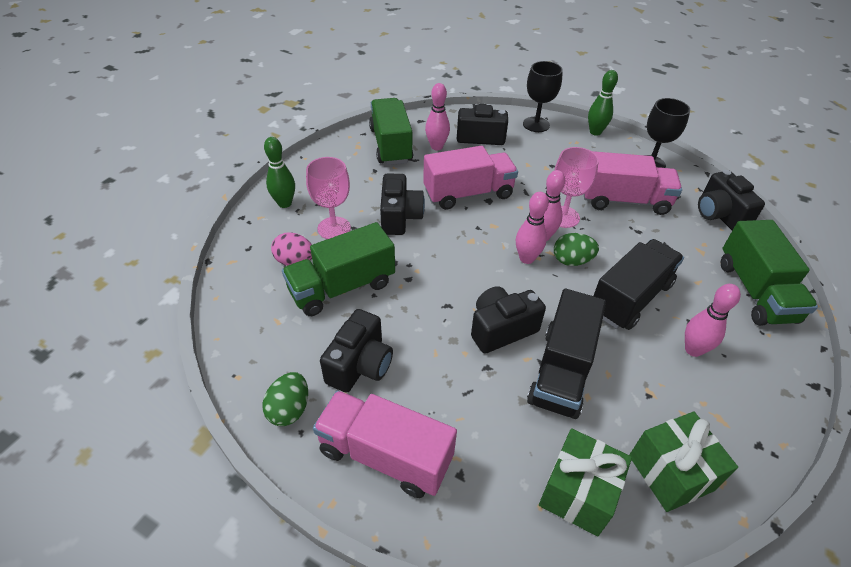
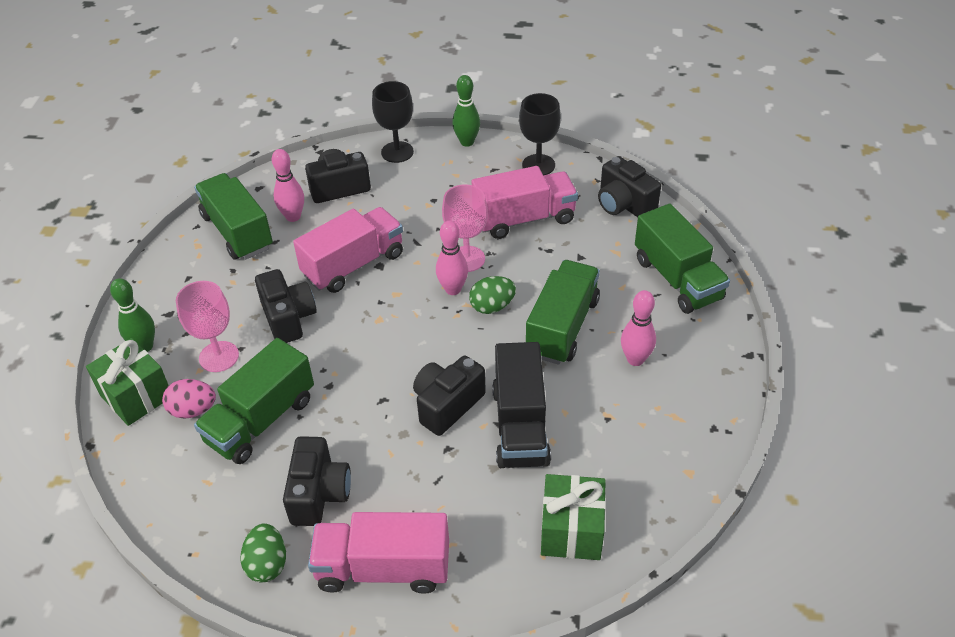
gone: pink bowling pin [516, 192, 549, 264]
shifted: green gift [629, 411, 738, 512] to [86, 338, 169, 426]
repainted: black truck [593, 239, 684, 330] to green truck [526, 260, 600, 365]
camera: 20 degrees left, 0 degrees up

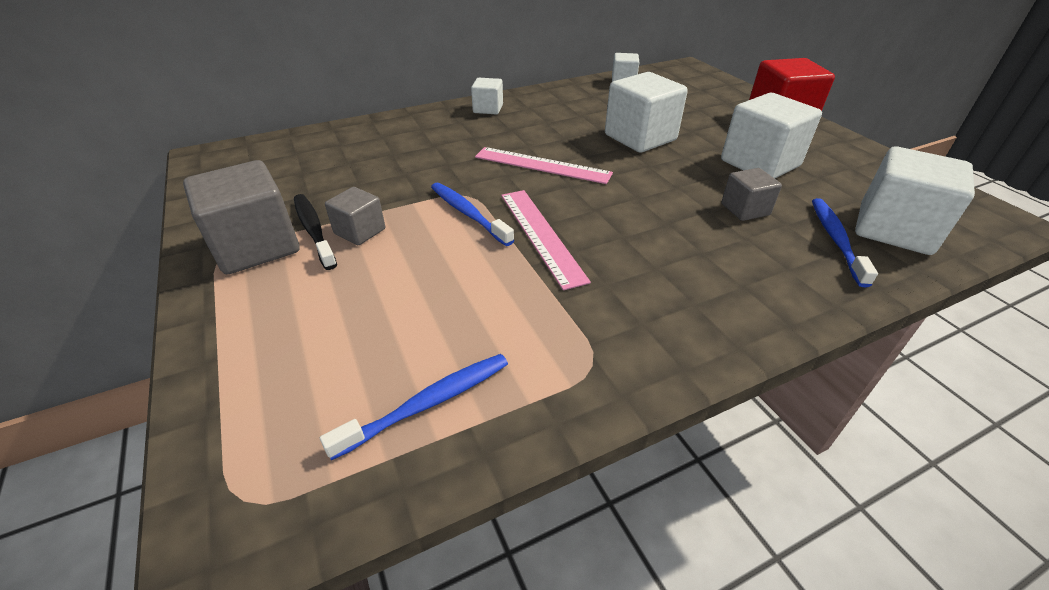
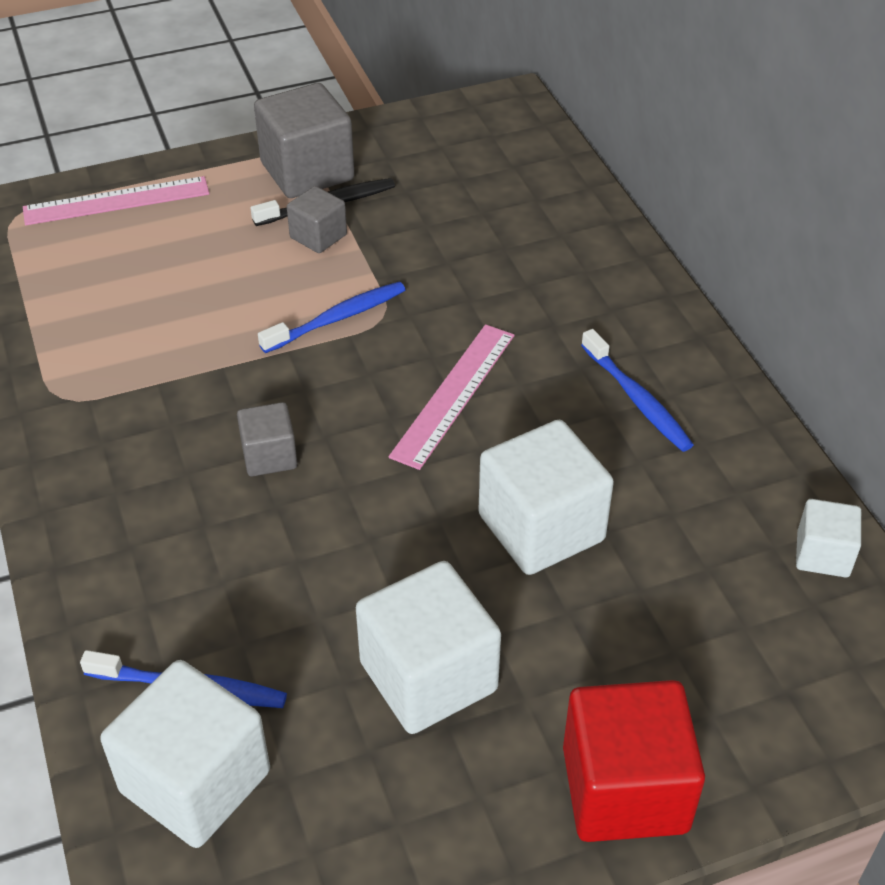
gone: white cube [471, 78, 503, 114]
shifted: blue toothbrush [320, 354, 508, 460] to [581, 329, 694, 452]; pink ruler [501, 190, 591, 290] to [23, 176, 209, 225]; grey cube [721, 168, 782, 221] to [237, 402, 297, 476]
camera: 95 degrees right, 5 degrees up

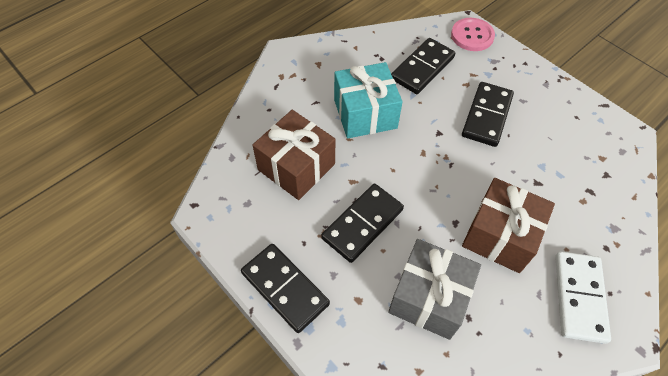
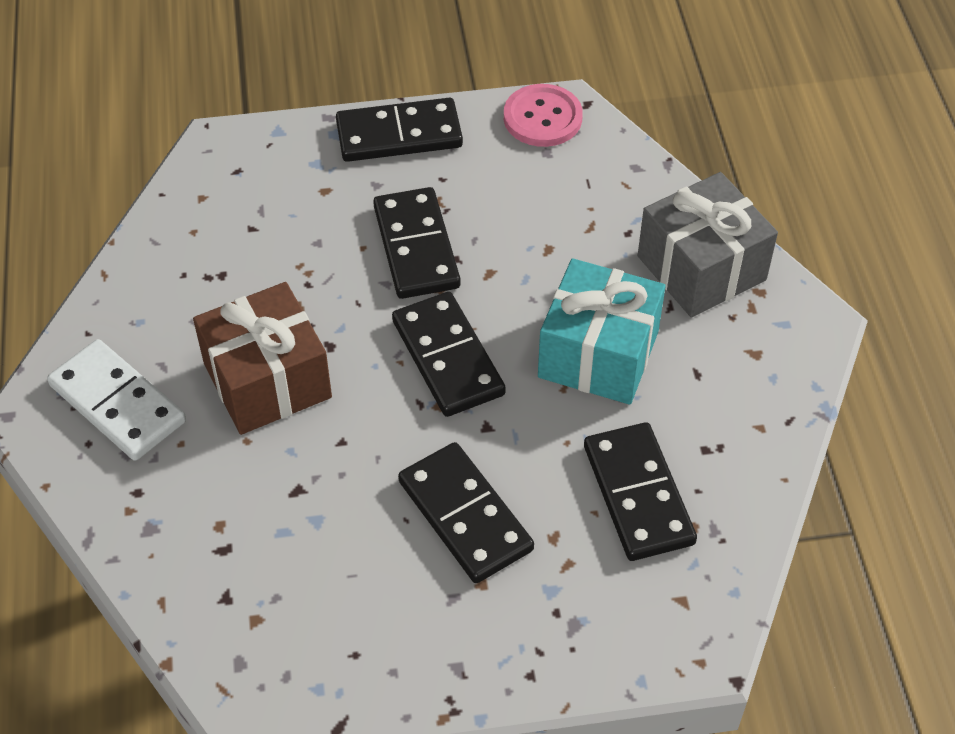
gone: brown gift [252, 110, 336, 200]
new: black domino [392, 292, 506, 417]
shifted: grey gift [388, 239, 481, 340] to [638, 172, 778, 318]; pink button [451, 18, 495, 51] to [504, 84, 583, 147]
camera: 125 degrees right, 5 degrees down

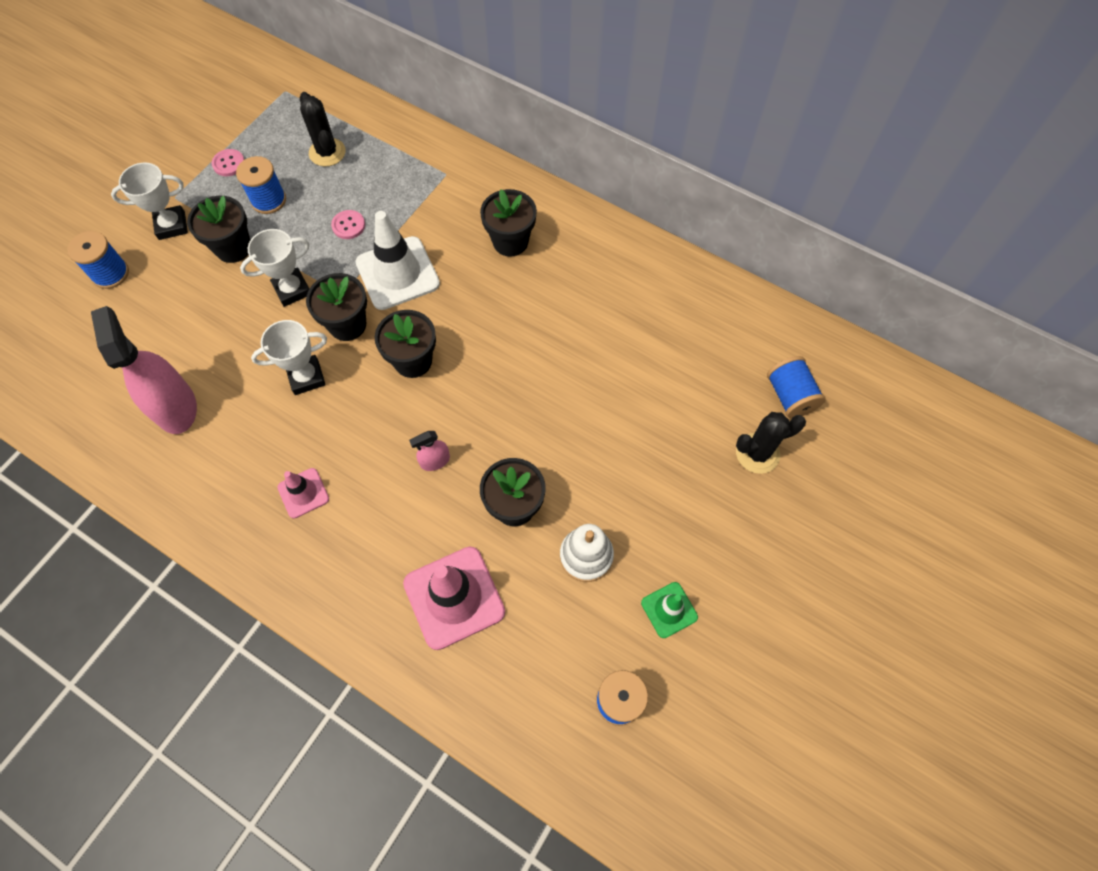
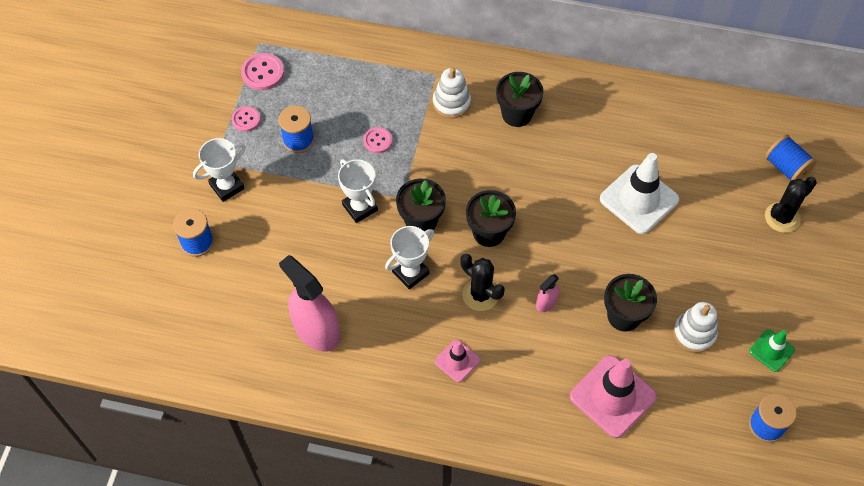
gone: black flower pot [187, 196, 250, 263]
new: pink button [241, 53, 284, 90]; white stacking toy [433, 67, 471, 118]
shifted: black cactus [300, 92, 346, 166] to [460, 254, 505, 311]; white traffic cone [355, 211, 440, 310] to [600, 153, 679, 234]
rotated: white trophy [240, 229, 309, 307] = [338, 159, 378, 223] 75 degrees counterclockwise
camera: 20 degrees left, 5 degrees down

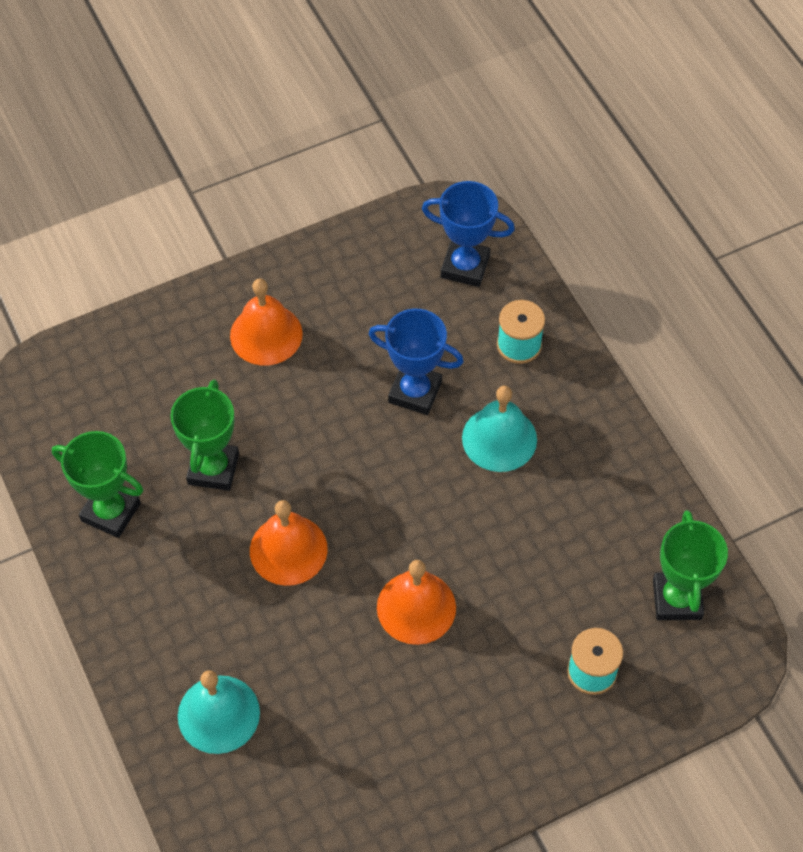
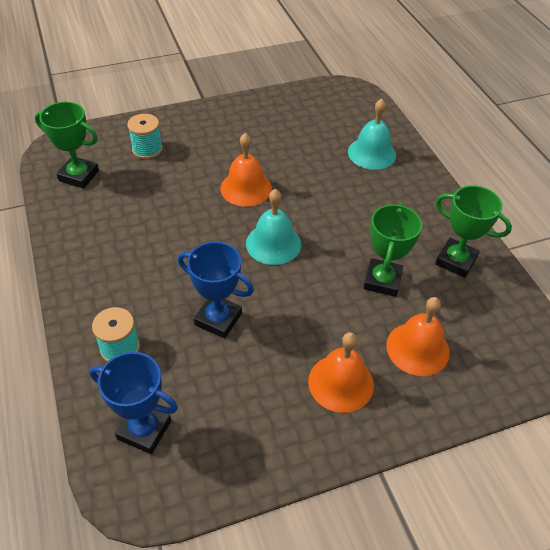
shifted: orange bell [250, 500, 328, 586] to [386, 297, 450, 376]; turquoise bell [462, 386, 537, 472] to [246, 189, 301, 265]
rotated: green trophy [653, 510, 728, 620] = [35, 102, 99, 189] 75 degrees counterclockwise
camera: 175 degrees left, 10 degrees down

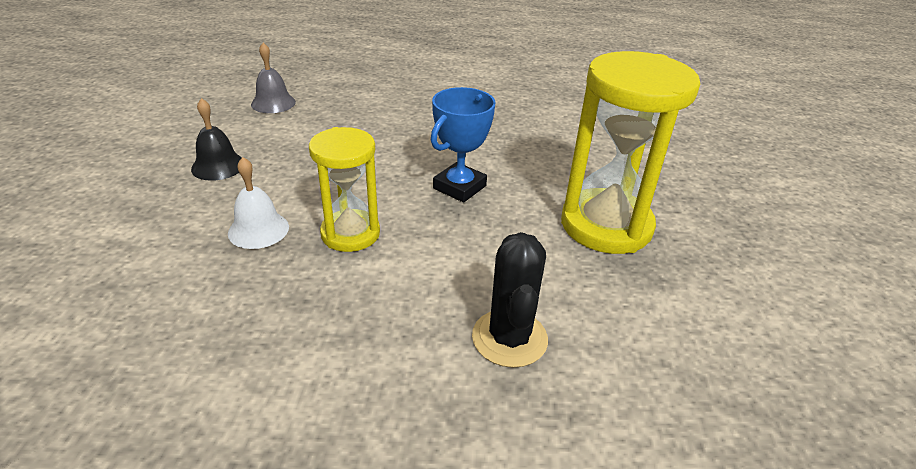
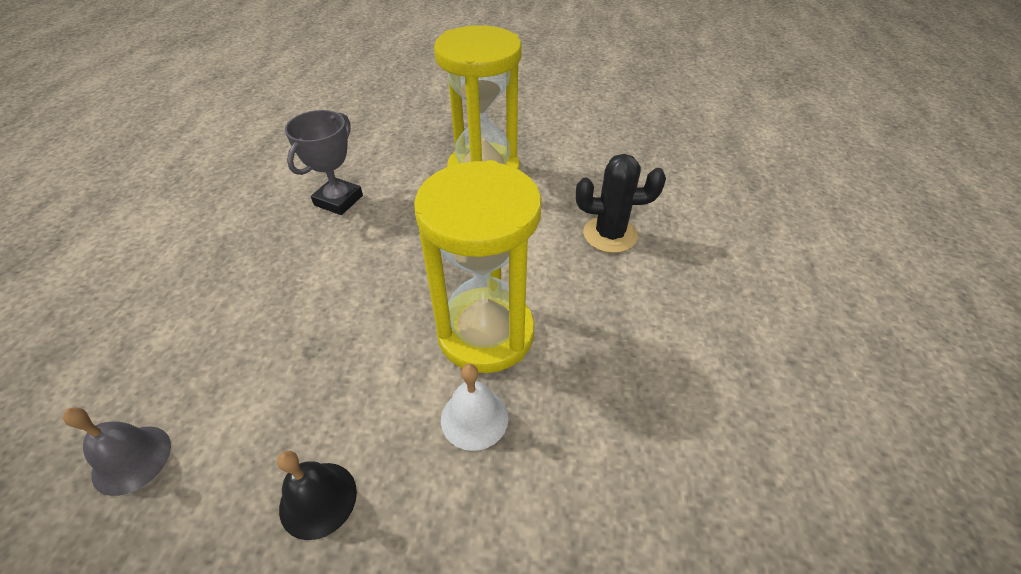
gone: blue trophy [431, 87, 495, 203]
new: grey trophy [285, 110, 363, 215]
scaled: yellow hourglass [309, 127, 380, 252] = [414, 160, 542, 373] x1.63
camera: 85 degrees left, 10 degrees up

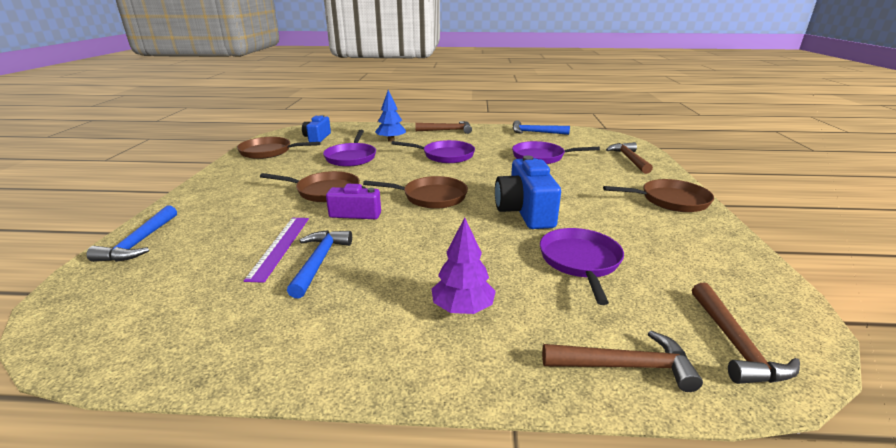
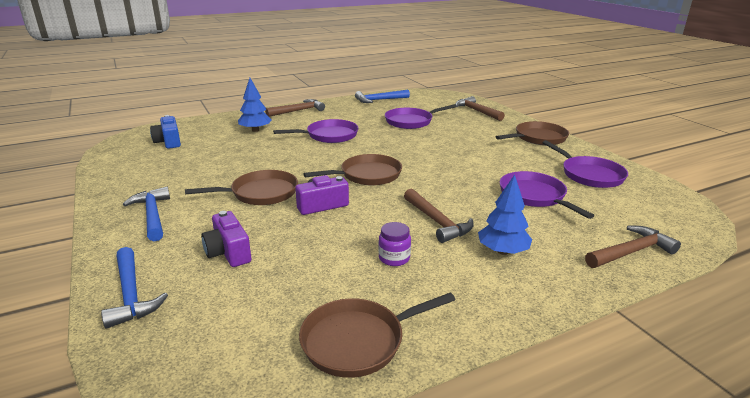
gone: purple ruler [244, 218, 309, 283]; blue camera [495, 155, 561, 229]
new: purple camera [201, 211, 251, 267]; purple jar [378, 222, 411, 266]
shifted: brown pan [237, 137, 321, 159] to [299, 293, 455, 378]; blue hammer [287, 230, 352, 298] to [123, 187, 170, 241]; purple pan [323, 130, 376, 167] to [542, 140, 628, 188]; brown hammer [692, 283, 800, 384] to [404, 188, 473, 243]
repainted: purple tree [432, 217, 496, 314] to blue tree [478, 175, 532, 255]
camera: 30 degrees left, 0 degrees up

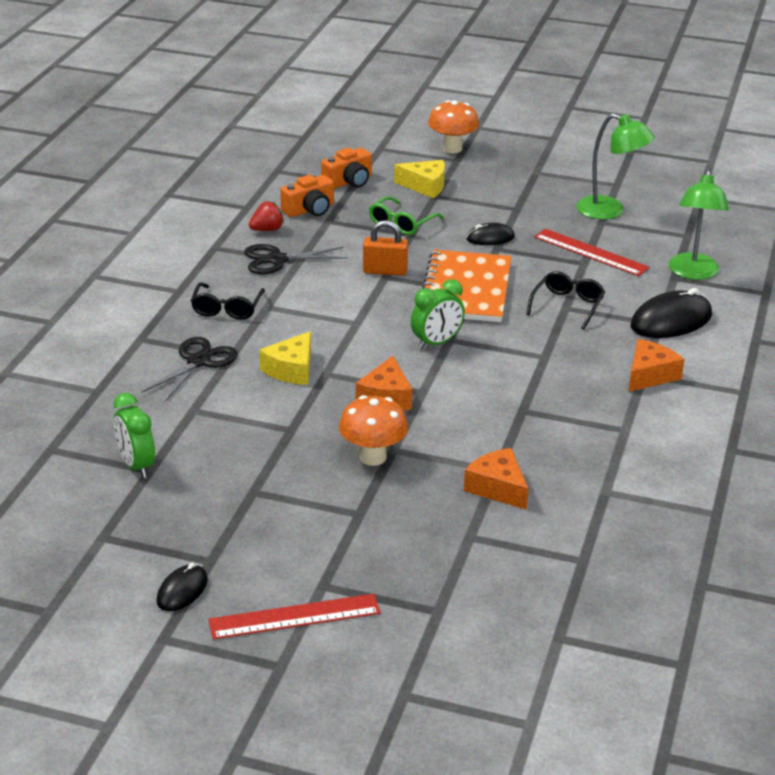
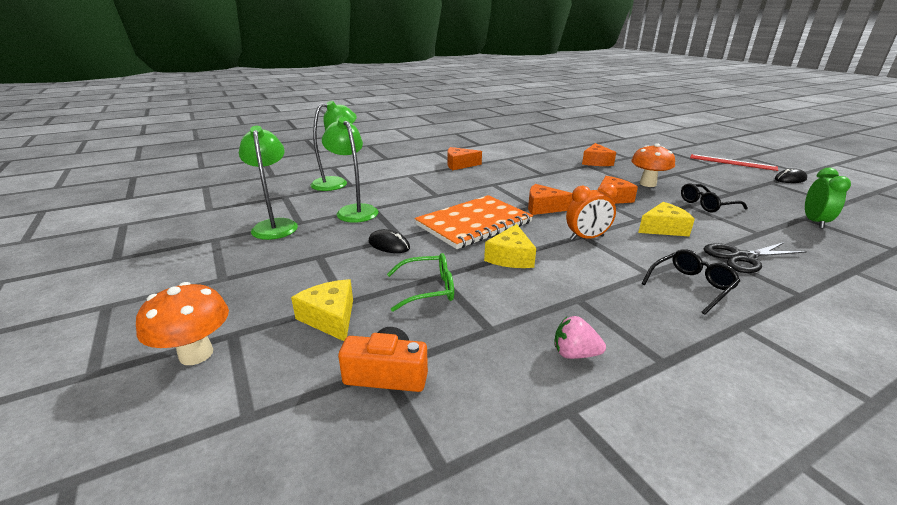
gone: black scissors [244, 244, 347, 274]; orange camera [280, 175, 334, 217]; black mouse [630, 288, 712, 338]
new: orange clock [566, 183, 617, 240]
shifted: black glasses [526, 271, 605, 329] to [681, 183, 748, 212]
swapped: orange padlock [363, 220, 408, 276] to yellow cheese [484, 224, 536, 268]; green clock [411, 279, 465, 349] to orange cheese [528, 184, 573, 215]; red ruler [534, 229, 650, 276] to green lamp [322, 117, 378, 223]
repainted: red strawberry [249, 201, 284, 231] to pink strawberry [555, 316, 606, 359]
camera: 135 degrees left, 5 degrees down

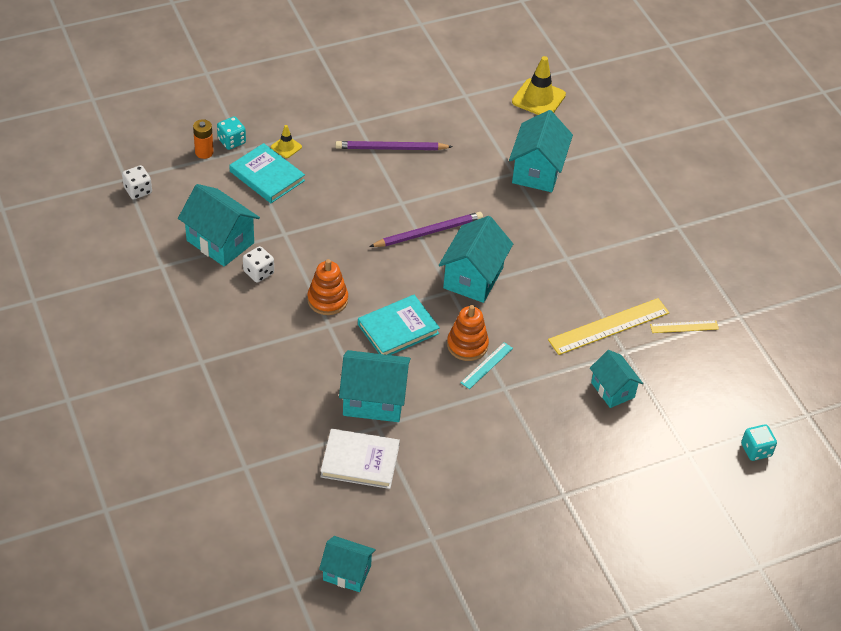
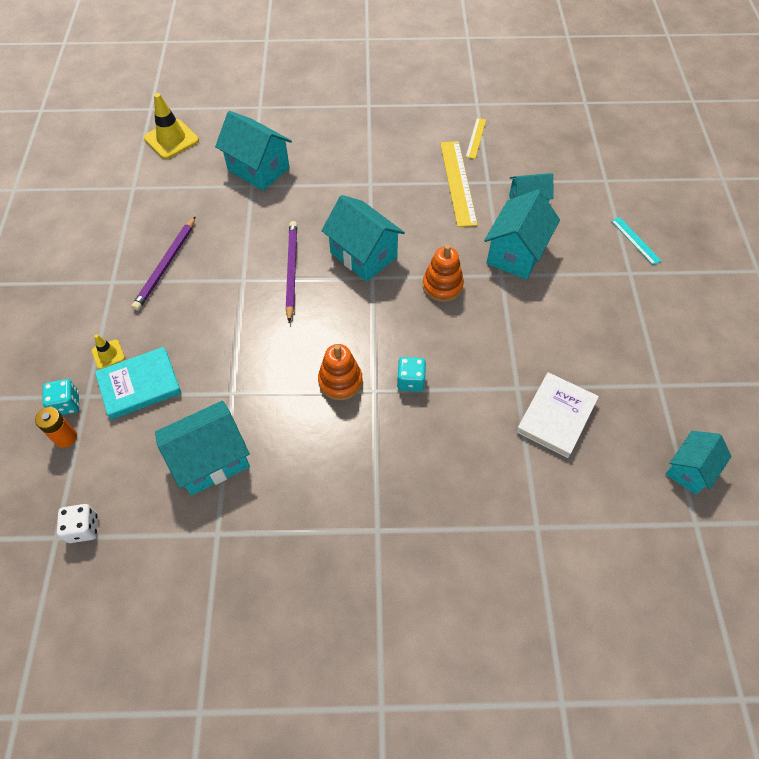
gone: white dice [243, 246, 274, 283]; turquoise book [358, 295, 440, 355]
shifted: turquoise house [339, 350, 411, 422] to [484, 190, 560, 280]; turquoise ruler [460, 342, 513, 389] to [611, 217, 662, 265]; turquoise dice [741, 424, 777, 461] to [397, 357, 426, 392]
camera: 65 degrees left, 10 degrees up

